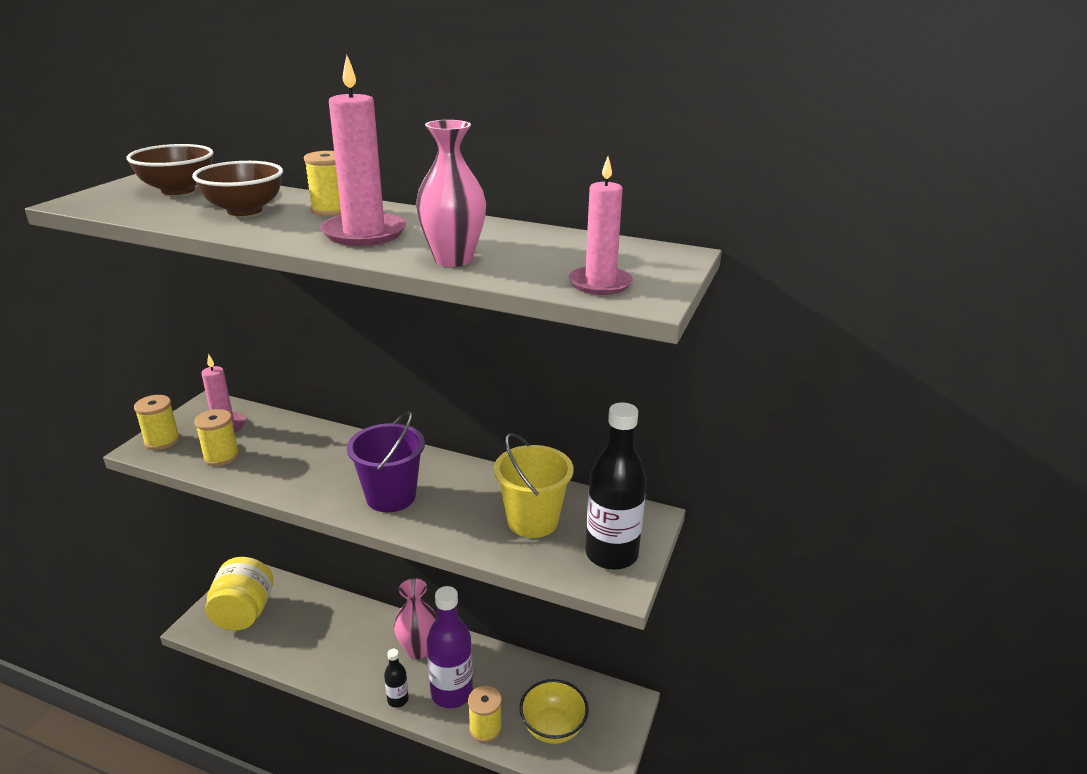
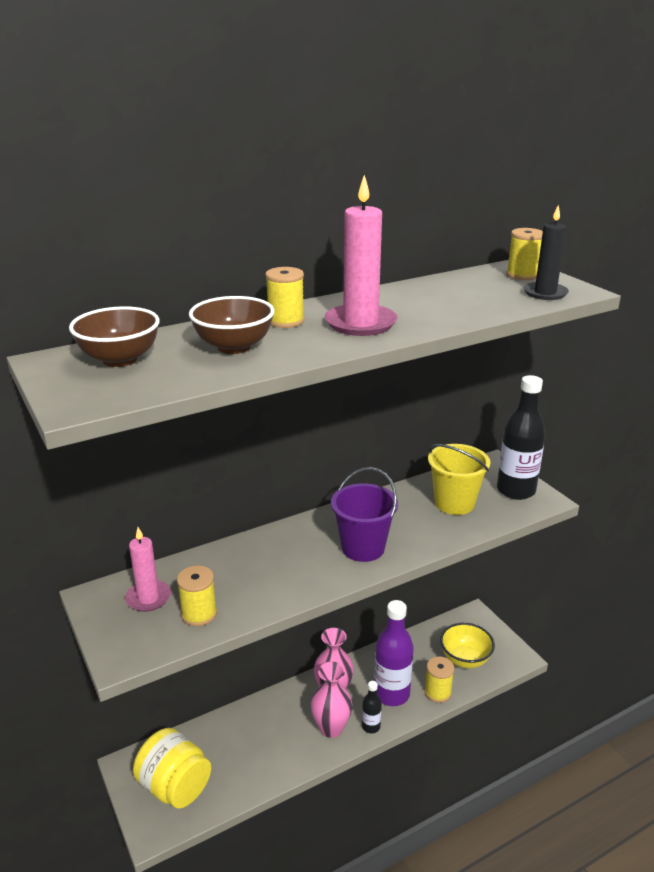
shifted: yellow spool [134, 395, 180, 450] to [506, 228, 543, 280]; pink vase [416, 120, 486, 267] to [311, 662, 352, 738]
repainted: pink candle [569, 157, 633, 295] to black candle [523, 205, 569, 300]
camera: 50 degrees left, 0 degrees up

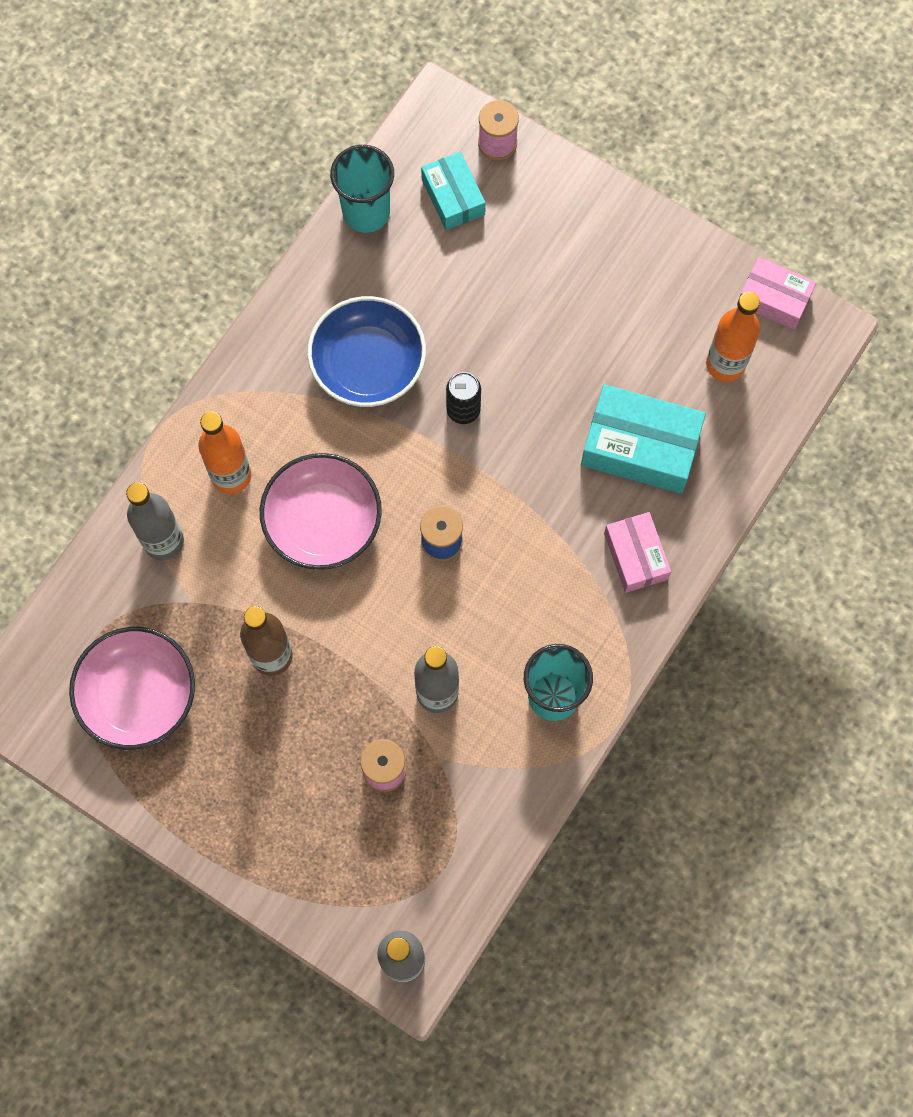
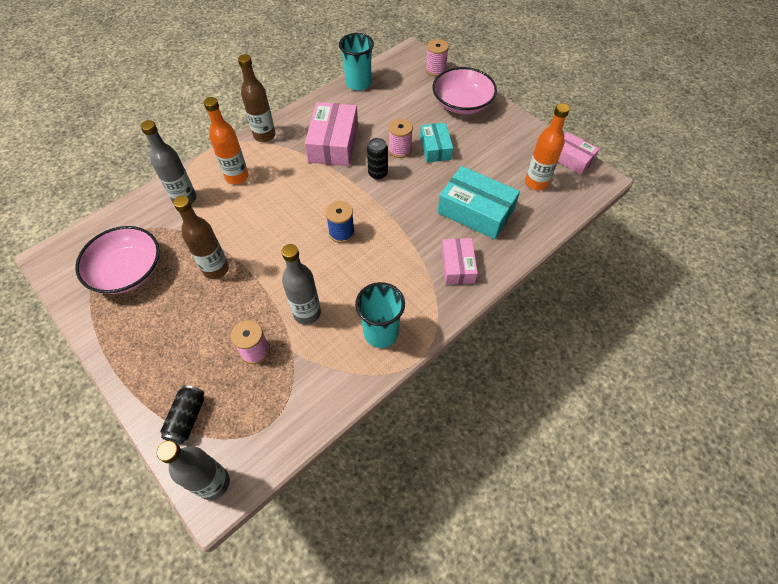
new: black can [160, 385, 204, 444]; brown bottle [238, 54, 276, 142]; pink spool [389, 118, 413, 158]
shifted: pink bowl [260, 453, 382, 570] to [432, 67, 497, 114]; turquoise box [421, 152, 486, 230] to [420, 123, 453, 162]
swapped: blue bowl [307, 296, 426, 407] to pink box [305, 102, 358, 166]
camera: 15 degrees right, 15 degrees down

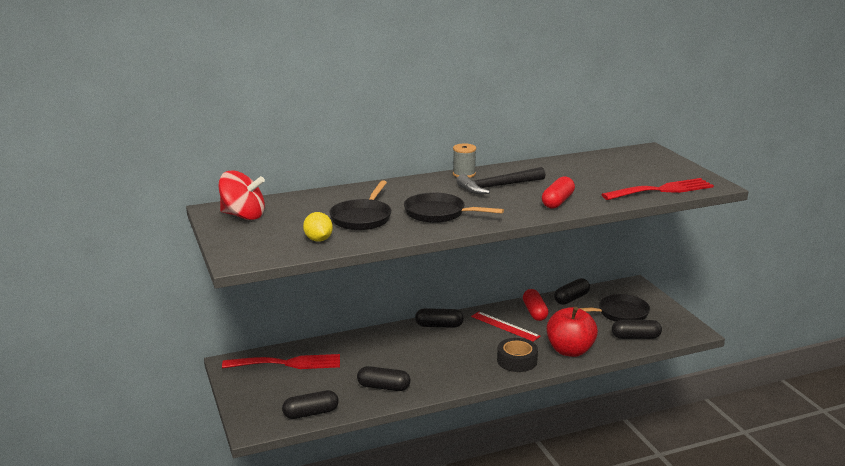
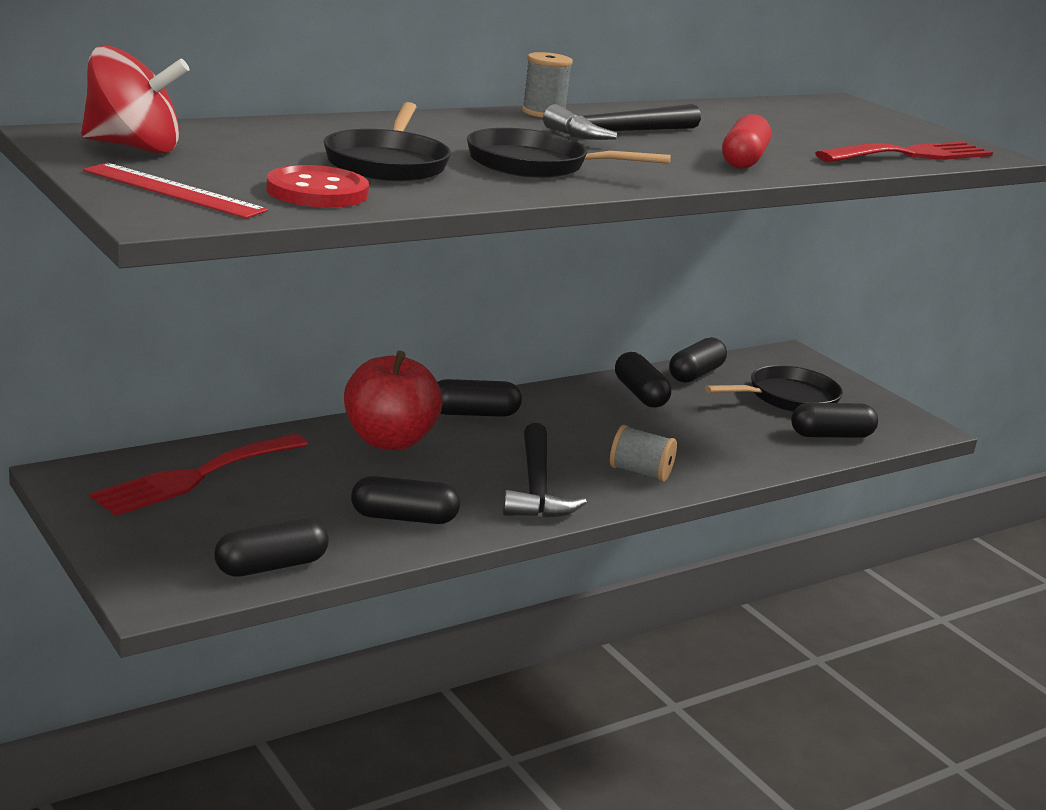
new: black hammer [503, 423, 587, 518]
shifted: red ruler [471, 312, 541, 342] to [83, 163, 268, 219]; red apple [546, 307, 598, 357] to [344, 351, 442, 450]
swapped: yellow lemon [303, 212, 333, 242] to red button [266, 165, 369, 208]; black tape [497, 338, 538, 372] to grey spool [610, 425, 677, 482]
repainted: red capsule [523, 289, 549, 321] to black capsule [615, 352, 671, 407]
rotated: red fork [222, 354, 340, 369] = [90, 434, 308, 516] 150 degrees clockwise
camera: 15 degrees left, 0 degrees up

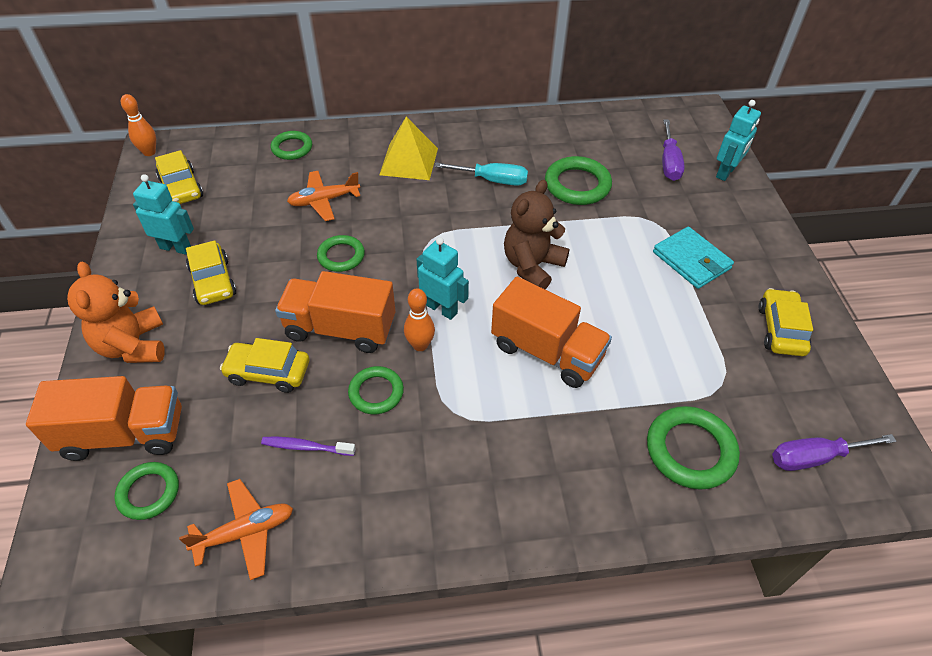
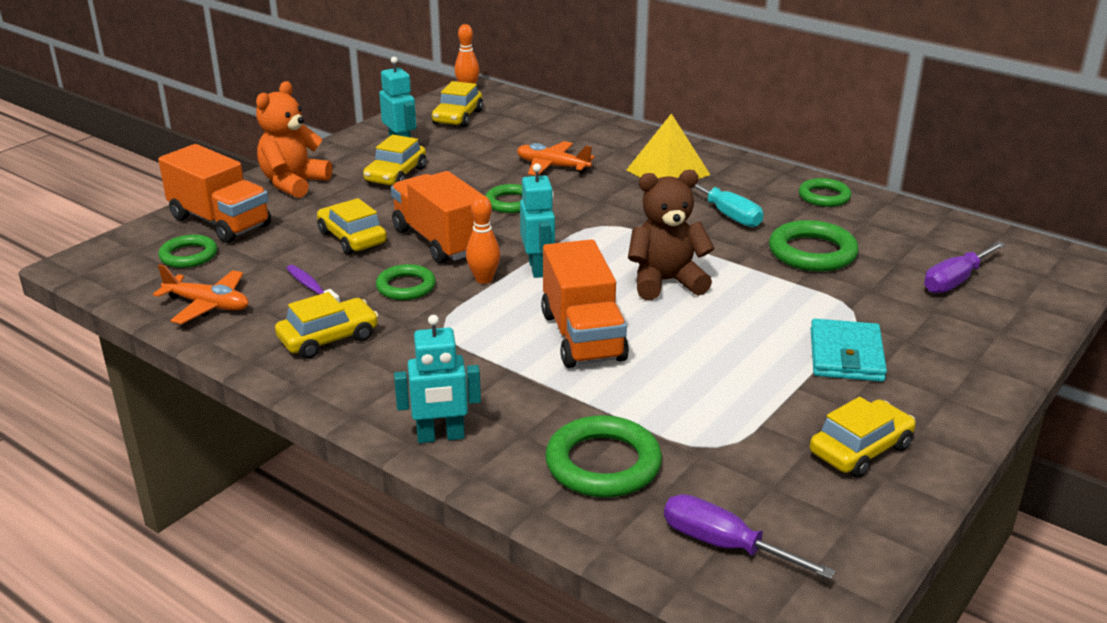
new: yellow car [275, 292, 379, 359]
shifted: green ring [271, 131, 312, 160] to [799, 178, 851, 207]; turquoise robot [716, 100, 761, 181] to [394, 315, 481, 443]
camera: 45 degrees right, 20 degrees down

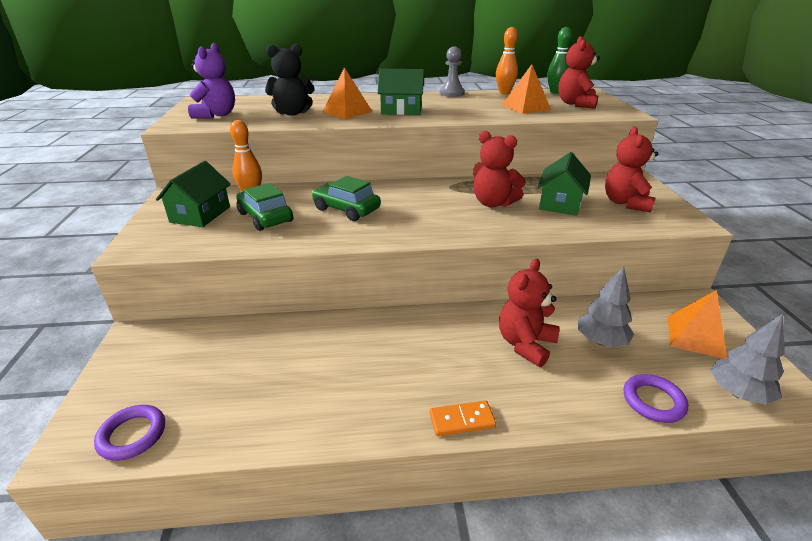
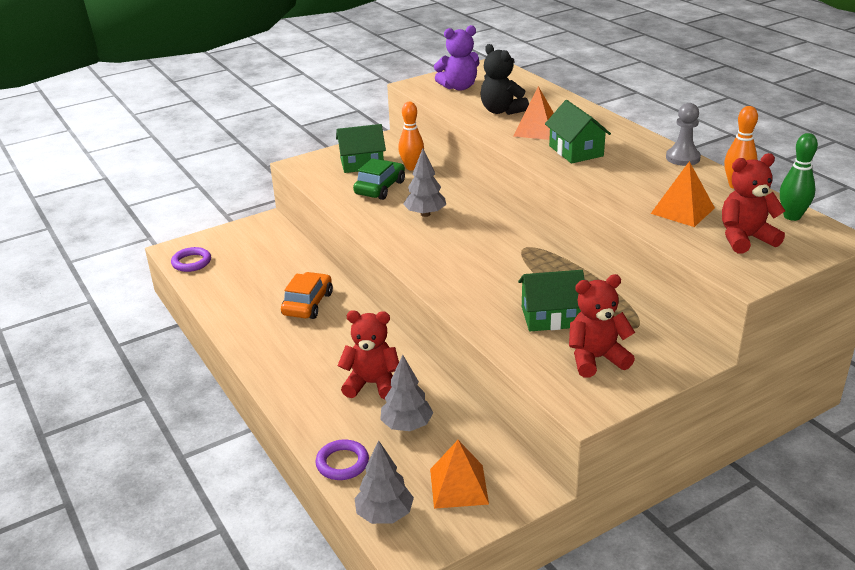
gone: orange domino [430, 400, 496, 436]; red teddy bear [473, 131, 526, 207]
new: orange car [281, 272, 333, 319]
swapped: green car [312, 176, 381, 221] to grey tree [403, 148, 446, 217]
camera: 65 degrees right, 0 degrees up

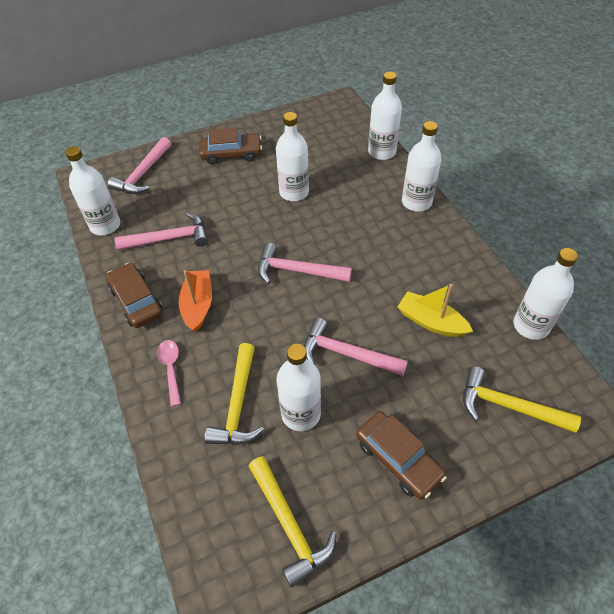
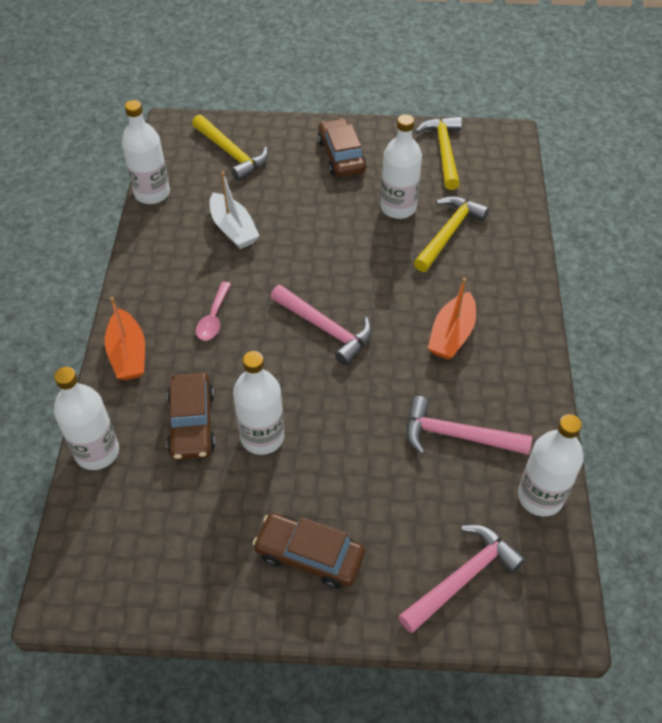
gone: pink hammer [304, 318, 408, 376]
shifted: brown car [106, 263, 163, 328] to [167, 373, 216, 460]; pink spoon [157, 340, 181, 407] to [196, 282, 231, 341]
swapped: white bottle [402, 121, 442, 212] to orange boat [105, 297, 145, 380]
repainted: yellow boat [398, 284, 473, 337] to white boat [210, 171, 259, 249]
camera: 155 degrees left, 0 degrees up

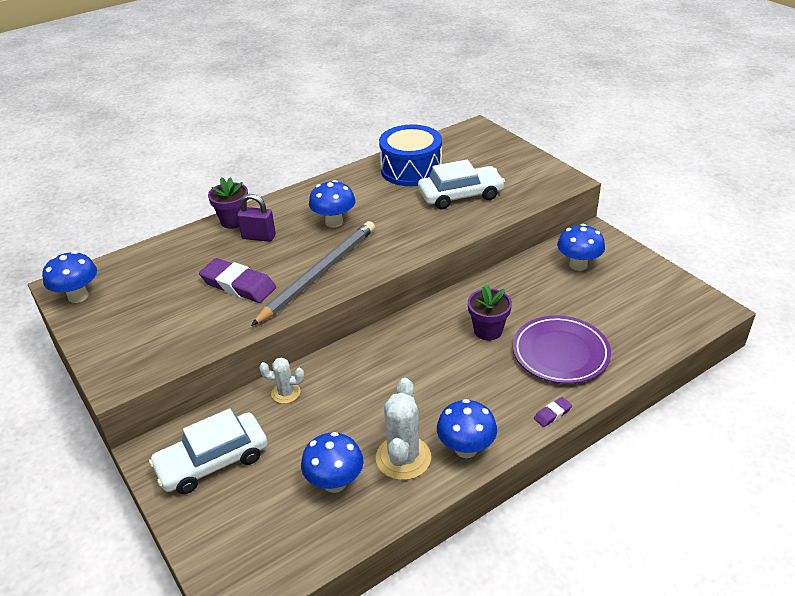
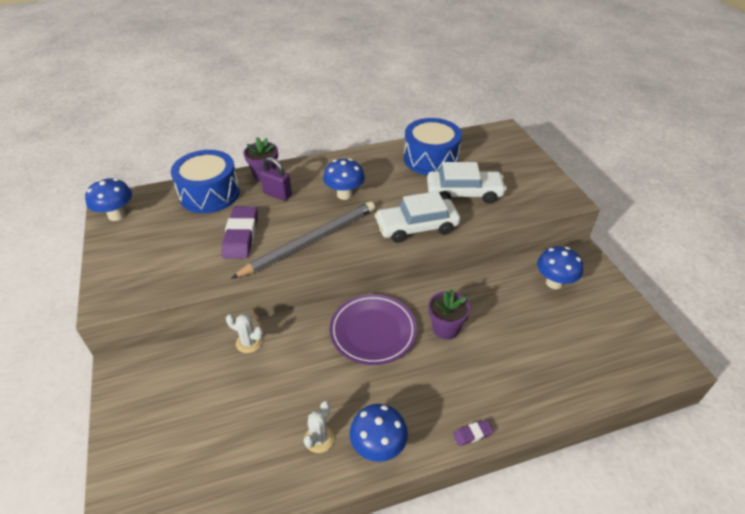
gone: blue mushroom [301, 432, 364, 493]
new: blue drum [171, 150, 240, 213]
shifted: white car [149, 408, 268, 494] to [374, 191, 460, 243]; purple plate [513, 315, 611, 384] to [329, 294, 417, 365]
rotated: purple eraser [199, 258, 276, 303] = [222, 206, 258, 259] 45 degrees clockwise
scaled: white cactus [376, 378, 431, 480] = [304, 401, 334, 453] x0.58
camera: 15 degrees right, 5 degrees up

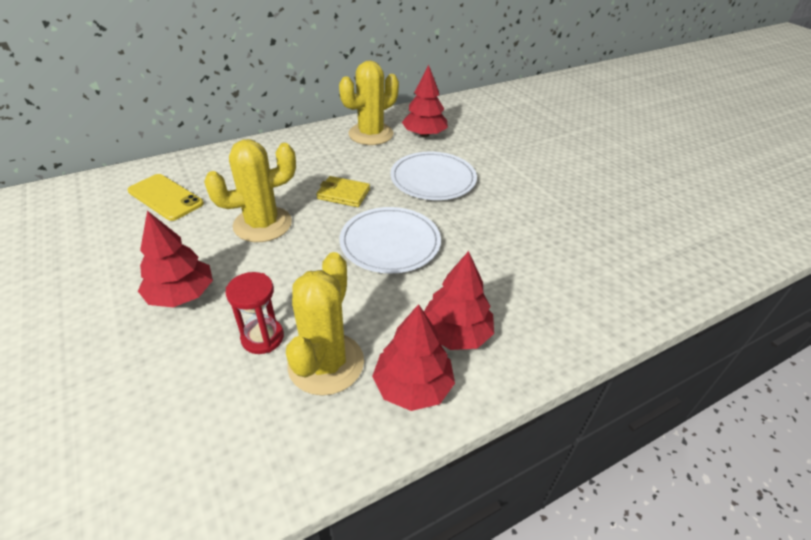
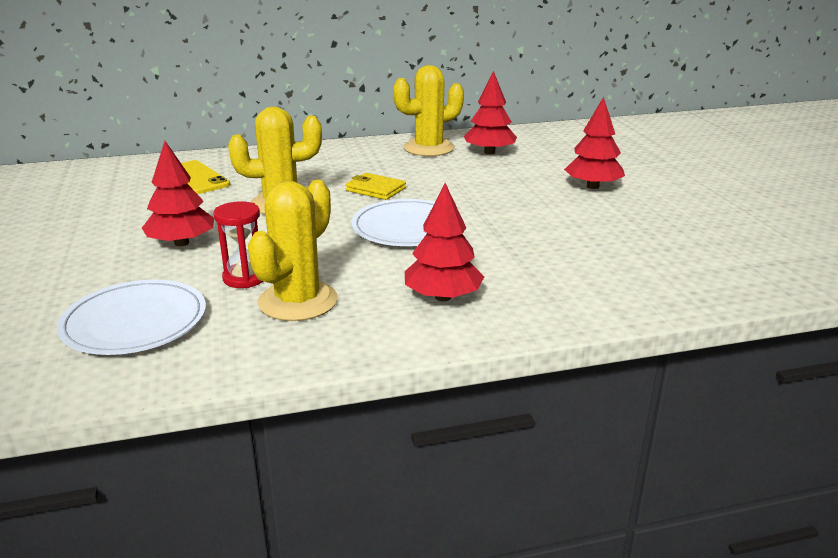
shifted: red tree [372, 304, 455, 411] to [564, 97, 625, 189]; white plate [390, 152, 477, 200] to [57, 280, 206, 355]
camera: 15 degrees right, 15 degrees down

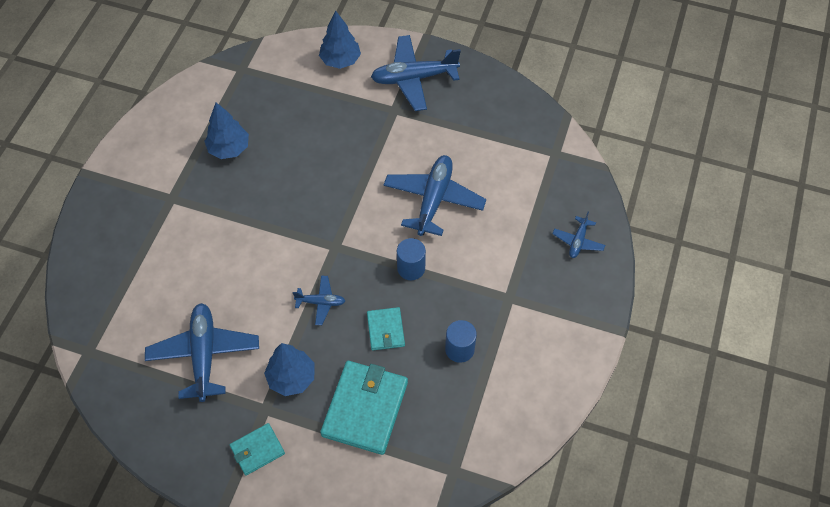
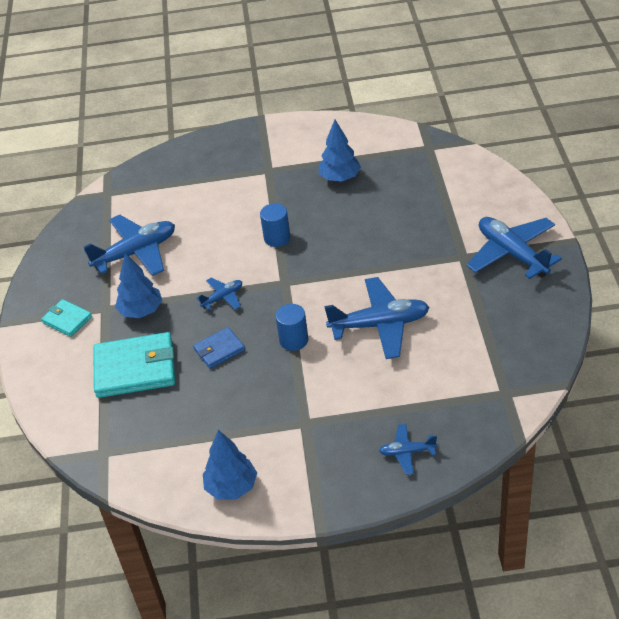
shifted: blue tree [319, 11, 361, 69] to [203, 430, 257, 500]; blue cylinder [445, 320, 477, 363] to [260, 203, 290, 247]
repainted: turquoise wallet [367, 307, 405, 350] to blue wallet [193, 327, 245, 369]
rotated: blue plane [293, 275, 345, 325] = [197, 277, 242, 310] 105 degrees counterclockwise
camera: 70 degrees right, 15 degrees down

